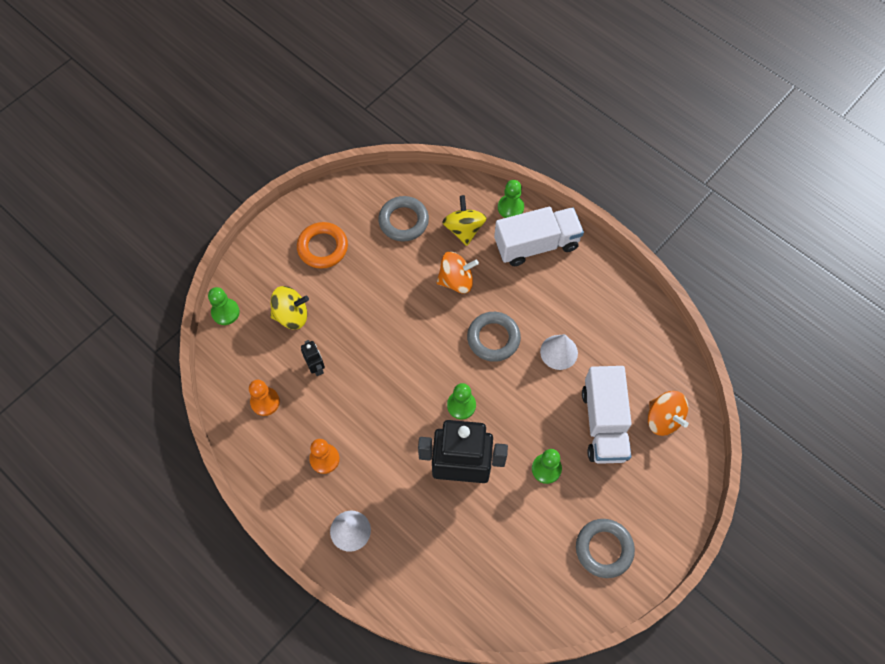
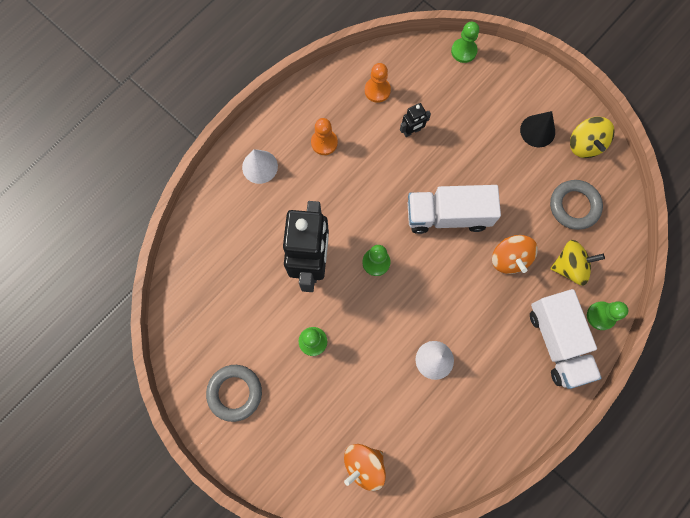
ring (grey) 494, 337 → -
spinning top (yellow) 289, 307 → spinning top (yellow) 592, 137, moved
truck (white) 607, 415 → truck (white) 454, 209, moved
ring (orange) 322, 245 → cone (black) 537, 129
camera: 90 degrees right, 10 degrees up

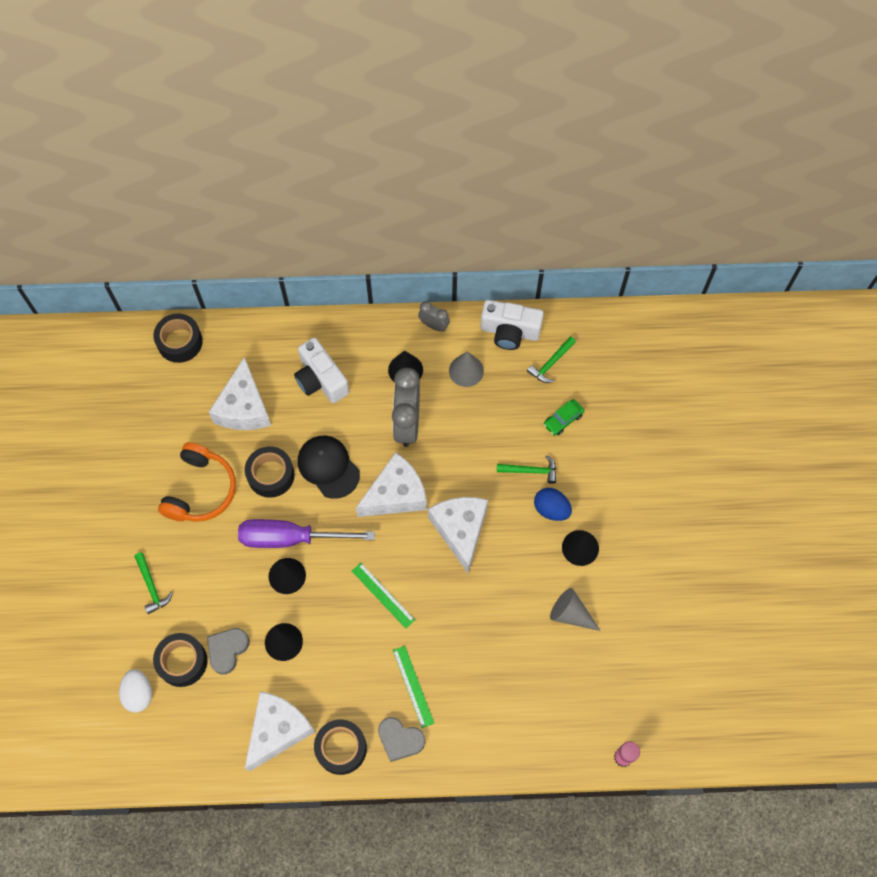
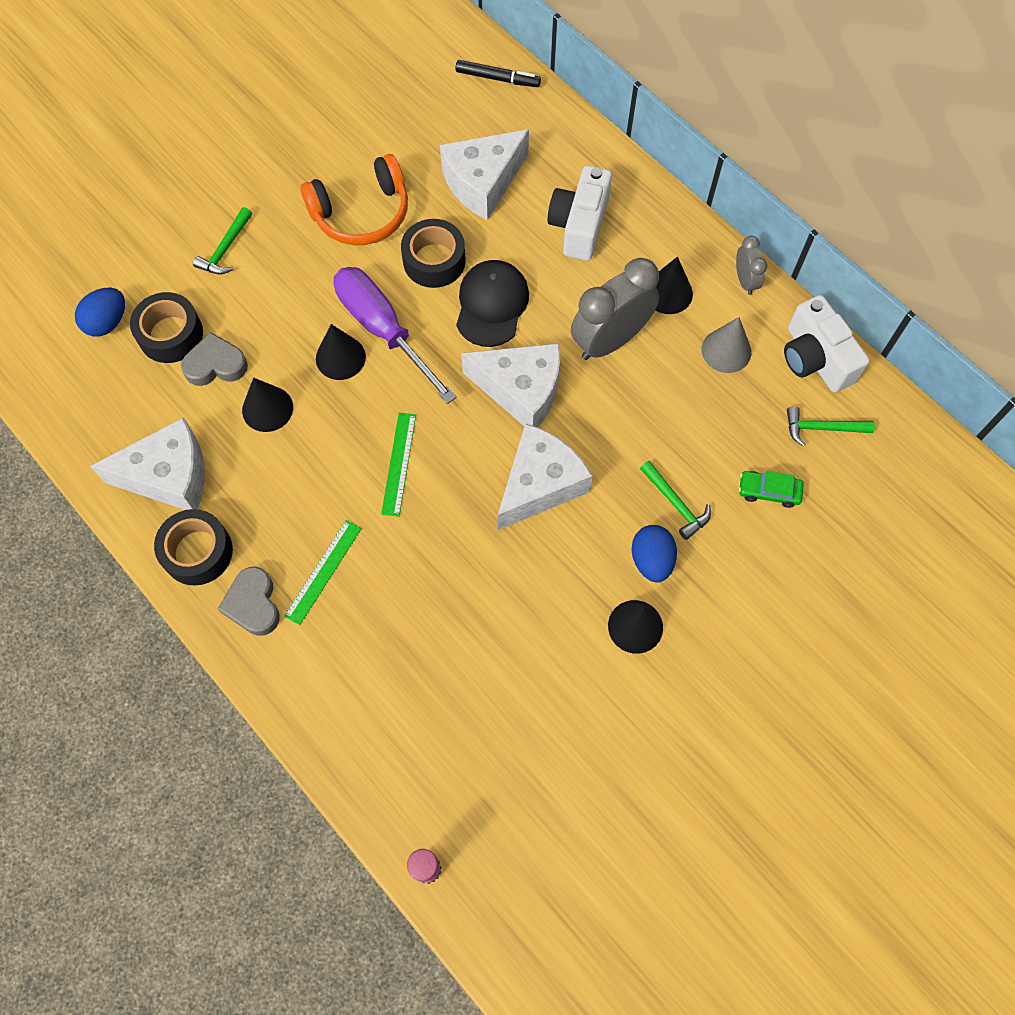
cone (grey) 575, 609 → -
tape (black) 178, 338 → marker (black) 498, 73
egg (white) 135, 691 → egg (blue) 100, 312
camera: 50 degrees right, 0 degrees up

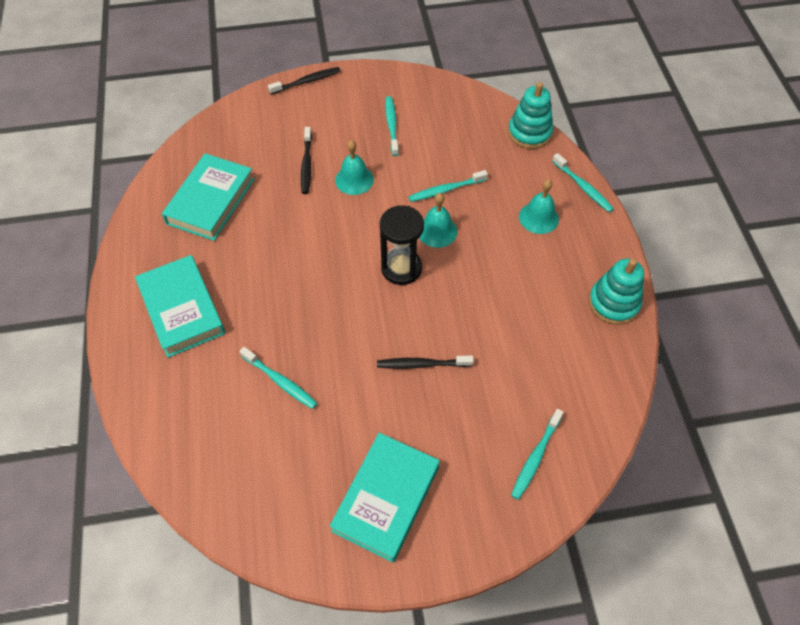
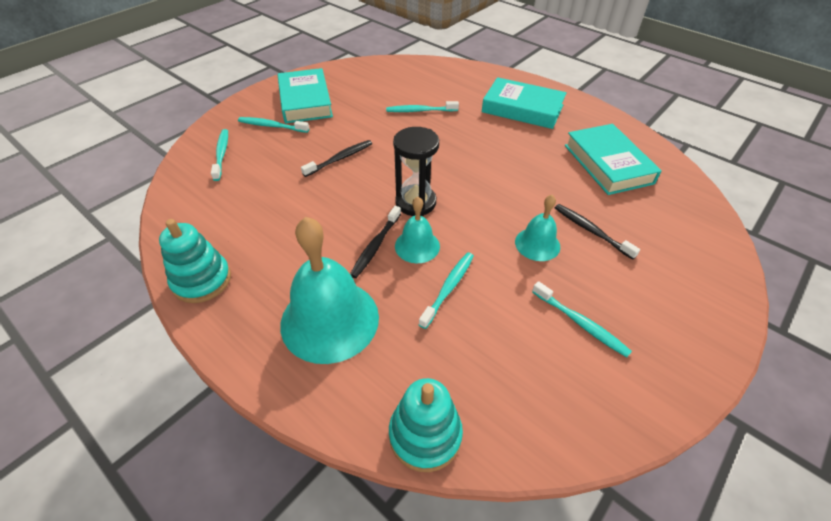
toothbrush (black) 304, 81 → toothbrush (black) 375, 242, moved
toothbrush (turquoise) 583, 182 → toothbrush (turquoise) 273, 125, moved
bell (turquoise) 539, 206 → bell (turquoise) 329, 290, x1.90
camera: 140 degrees right, 10 degrees down

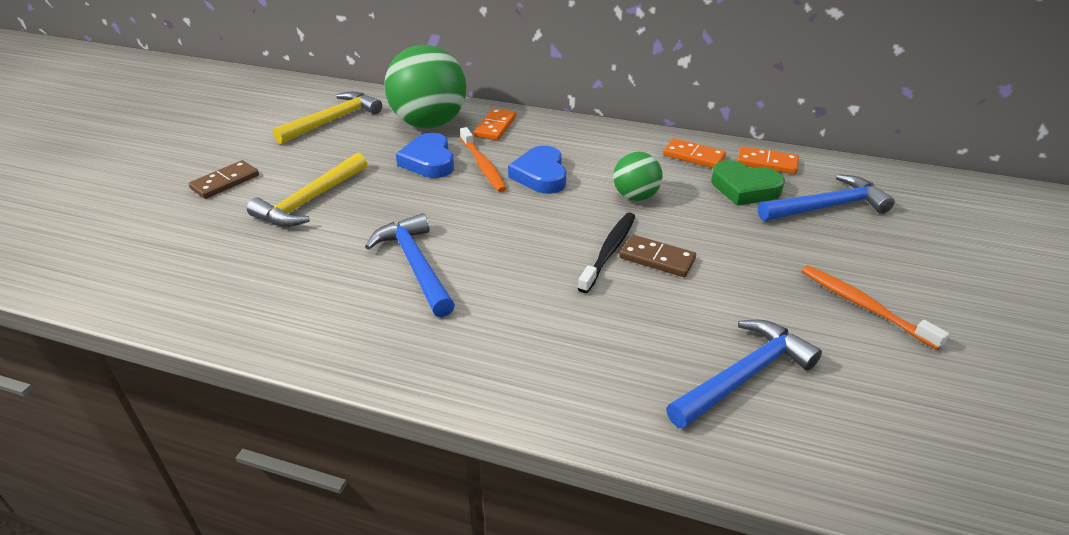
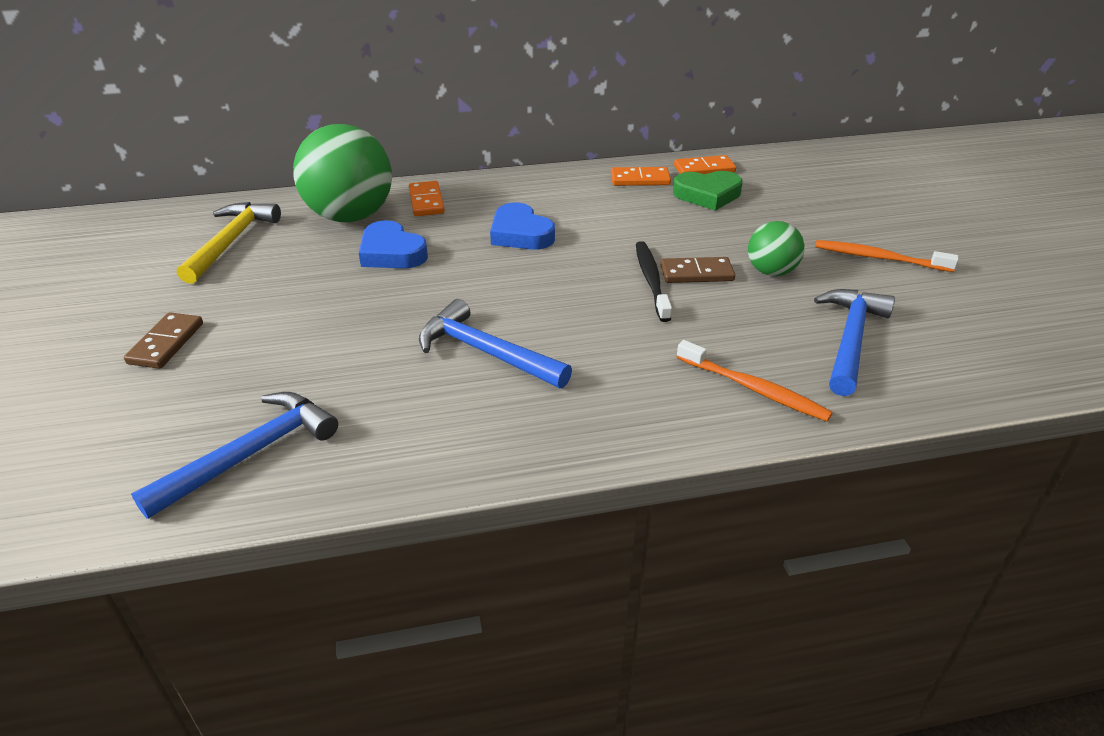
hammer (yellow) 307, 190 → -
toothbrush (orange) 483, 159 → toothbrush (orange) 755, 380, moved
ball (green) 638, 176 → ball (green) 776, 248, moved
hammer (blue) 826, 197 → hammer (blue) 234, 455, moved
camera: 30 degrees left, 0 degrees up

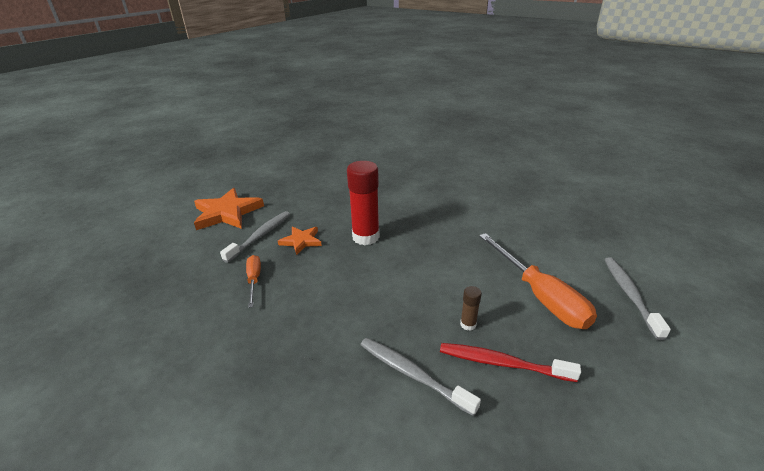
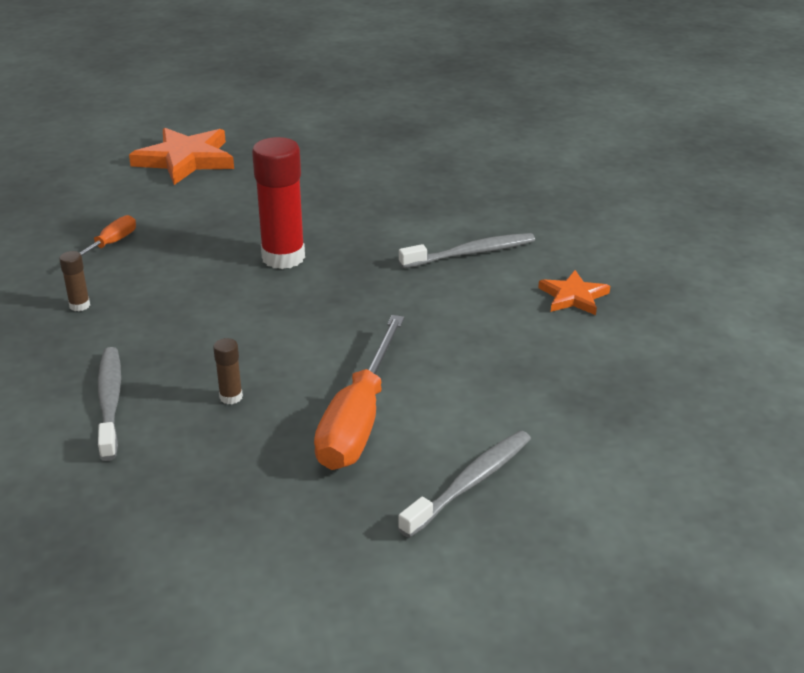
toothbrush (red) 510, 362 → -
- → glue stick (brown) 74, 281
toothbrush (grey) 255, 237 → toothbrush (grey) 467, 250, moved
star (orange) 300, 240 → star (orange) 574, 292, moved
camera: 40 degrees right, 0 degrees up

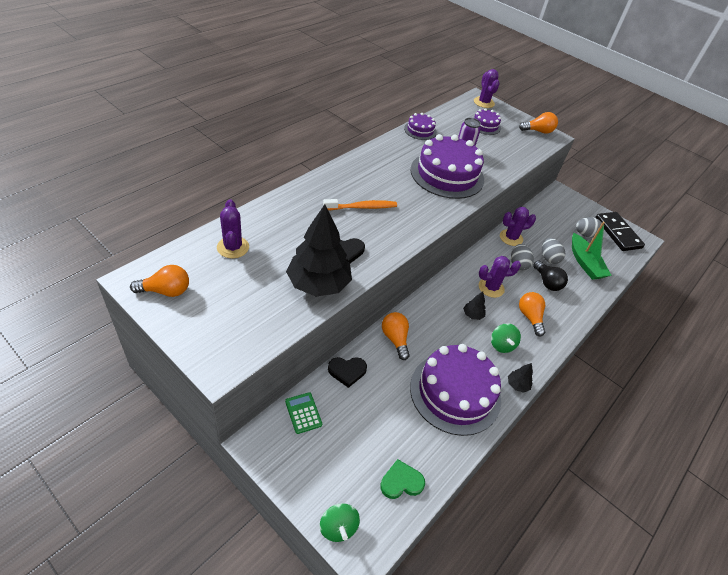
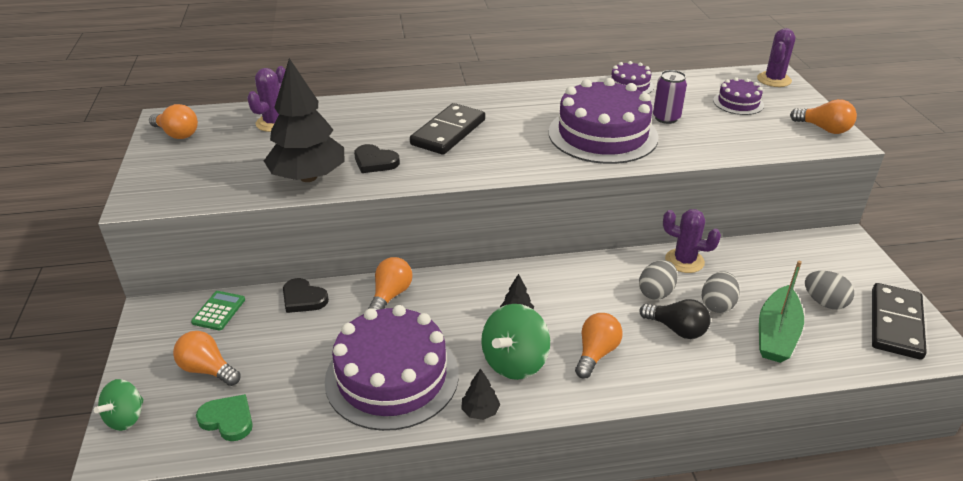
cactus (purple) 500, 277 → -
- → light bulb (orange) 207, 358
toothbrush (orange) 360, 204 → domino (black) 447, 129
light bulb (black) 550, 276 → light bulb (black) 675, 319, 75 degrees counterclockwise
spinning top (green) 506, 338 → spinning top (green) 515, 342, x1.57
camera: 45 degrees right, 10 degrees down

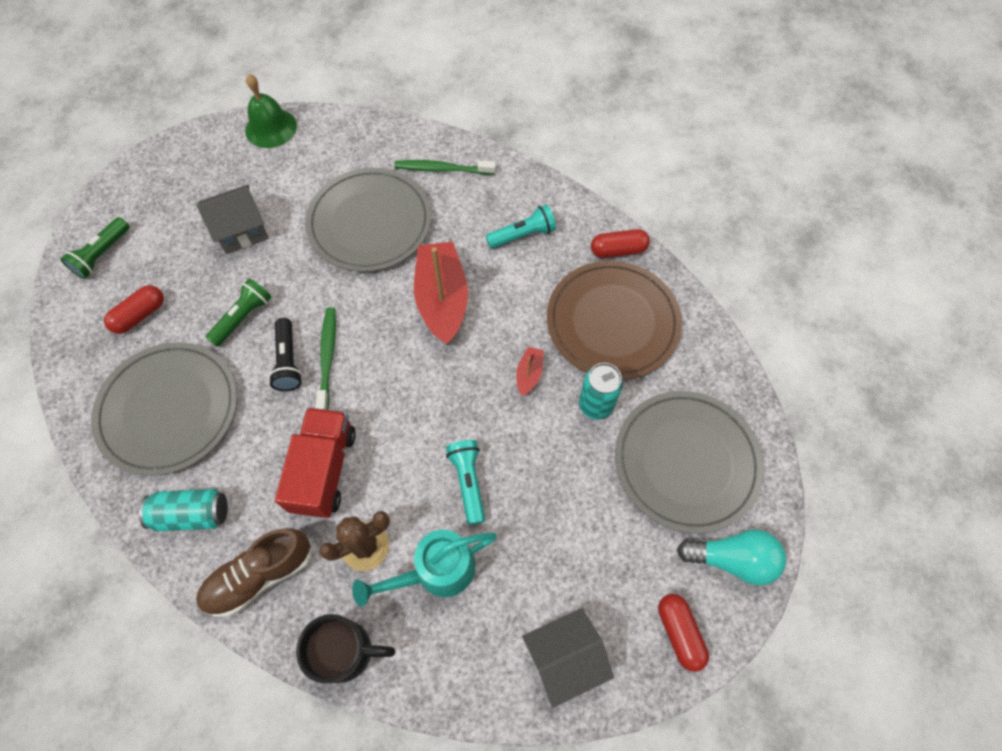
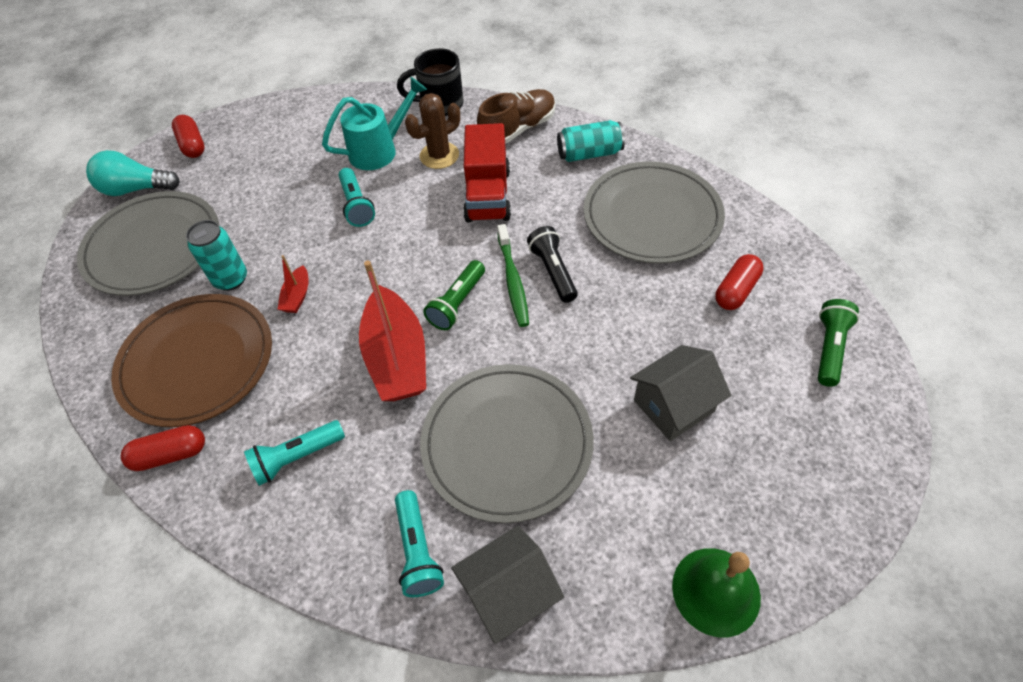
flashlight (green) 238, 312 → flashlight (green) 454, 295, moved
house (grey) 568, 658 → house (grey) 507, 585, moved
toothbrush (green) 445, 167 → flashlight (turquoise) 419, 543
camera: 175 degrees right, 10 degrees down

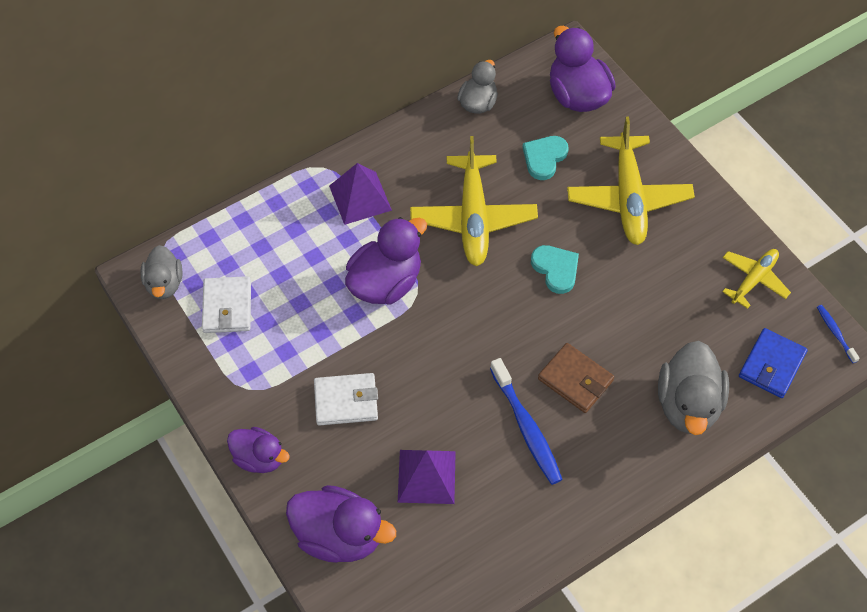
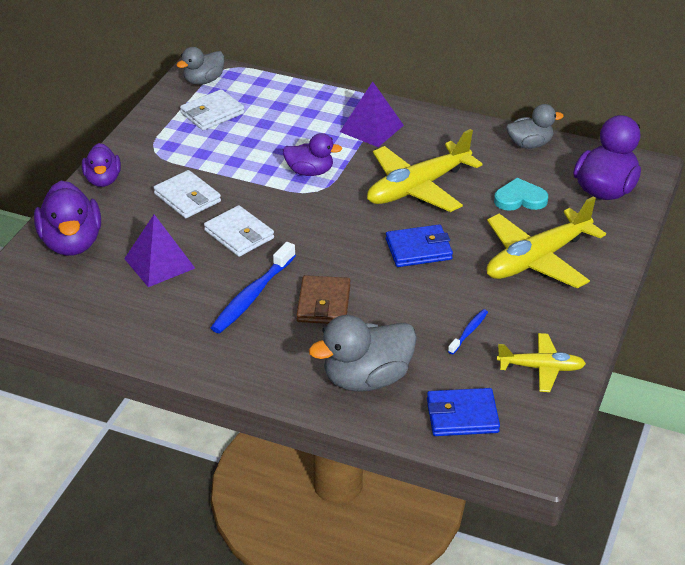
- → wallet (white) 239, 231
toothbrush (blue) 838, 334 → toothbrush (blue) 468, 331, moved
heart (turquoise) 555, 269 → wallet (blue) 419, 246
duck (purple) 386, 261 → duck (purple) 312, 154, x0.62
camera: 55 degrees right, 20 degrees down

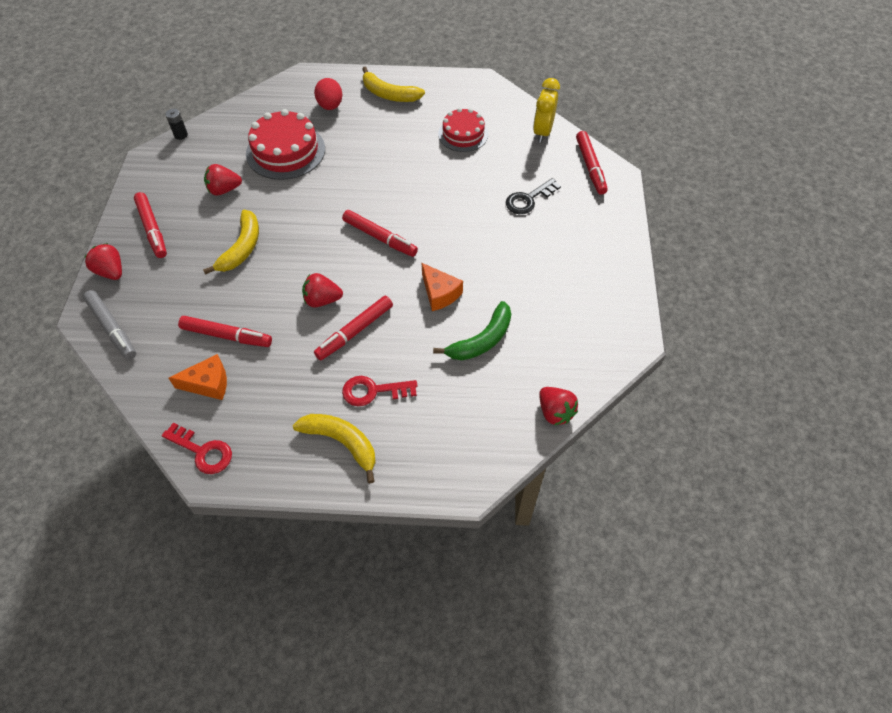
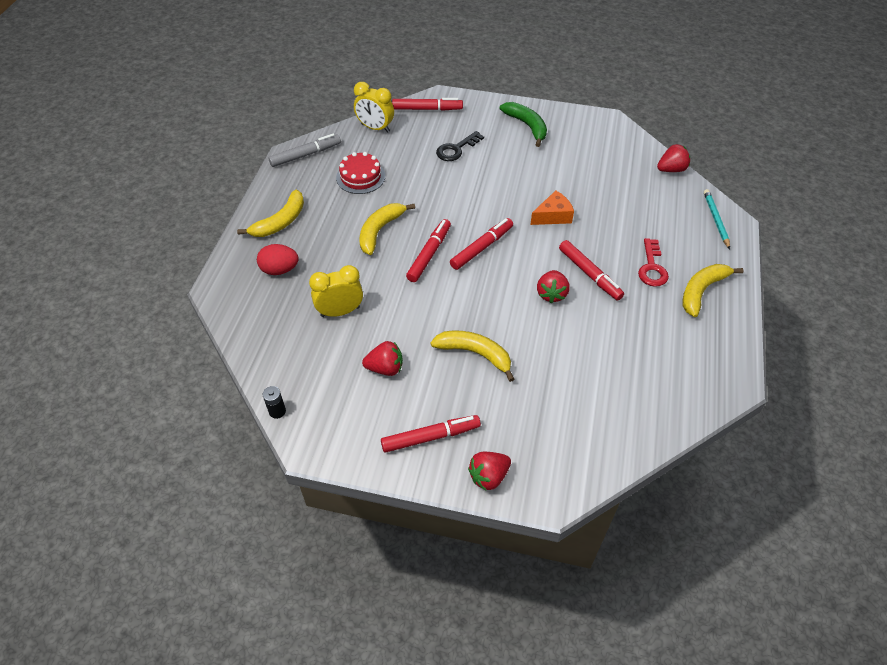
key (red) 197, 448 → -
cheese (orange) 198, 377 → -
- → banana (yellow) 387, 229
- → pencil (turquoise) 717, 219
marker (grey) 109, 325 → marker (grey) 304, 150, moved
marker (red) 225, 331 → marker (red) 428, 250, moved
banana (green) 472, 330 → banana (green) 523, 124, moved
cake (red) 285, 144 → clock (yellow) 336, 291
strawberry (red) 223, 180 → strawberry (red) 382, 358, 90 degrees counterclockwise
key (black) 533, 196 → key (black) 460, 146, 75 degrees clockwise
camera: 80 degrees left, 5 degrees down

